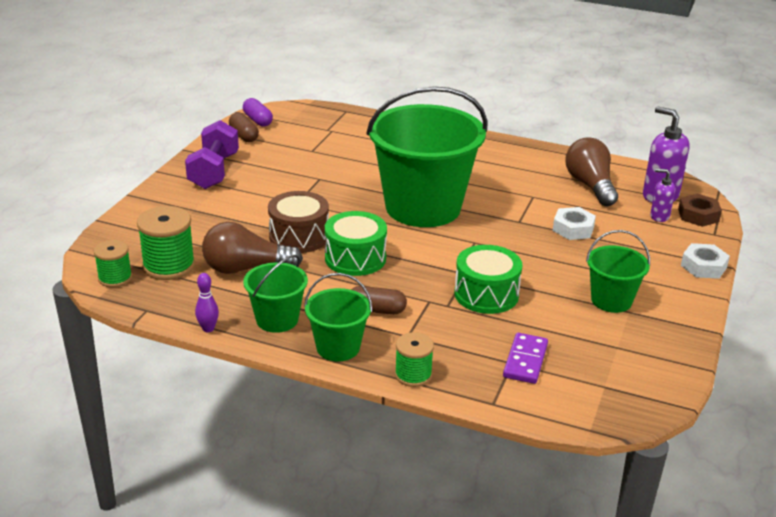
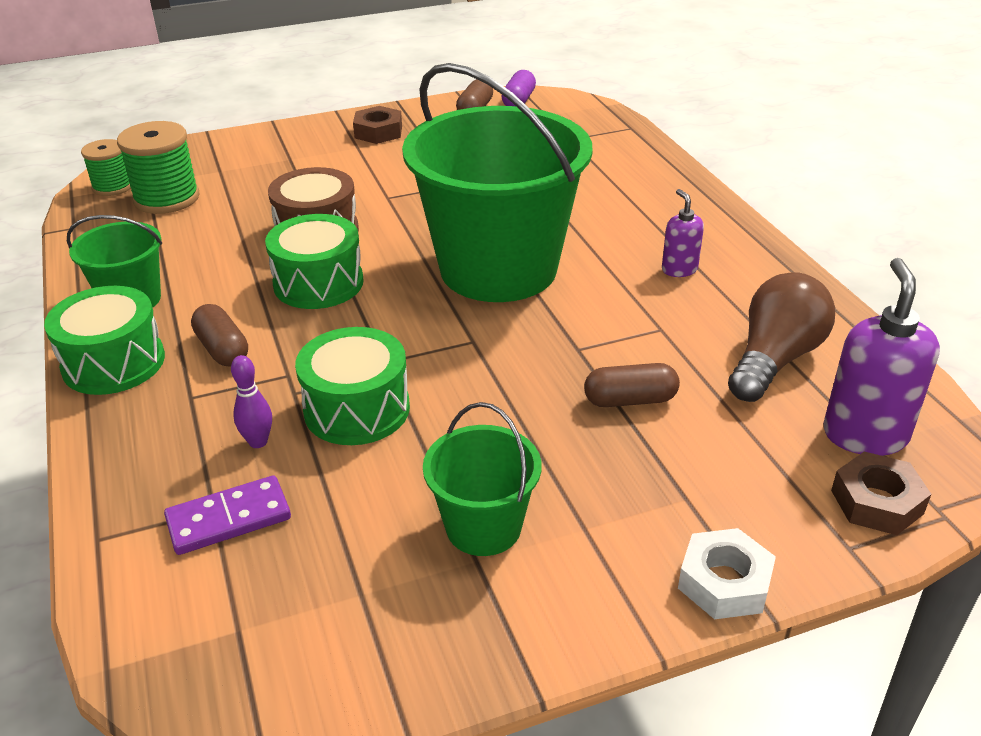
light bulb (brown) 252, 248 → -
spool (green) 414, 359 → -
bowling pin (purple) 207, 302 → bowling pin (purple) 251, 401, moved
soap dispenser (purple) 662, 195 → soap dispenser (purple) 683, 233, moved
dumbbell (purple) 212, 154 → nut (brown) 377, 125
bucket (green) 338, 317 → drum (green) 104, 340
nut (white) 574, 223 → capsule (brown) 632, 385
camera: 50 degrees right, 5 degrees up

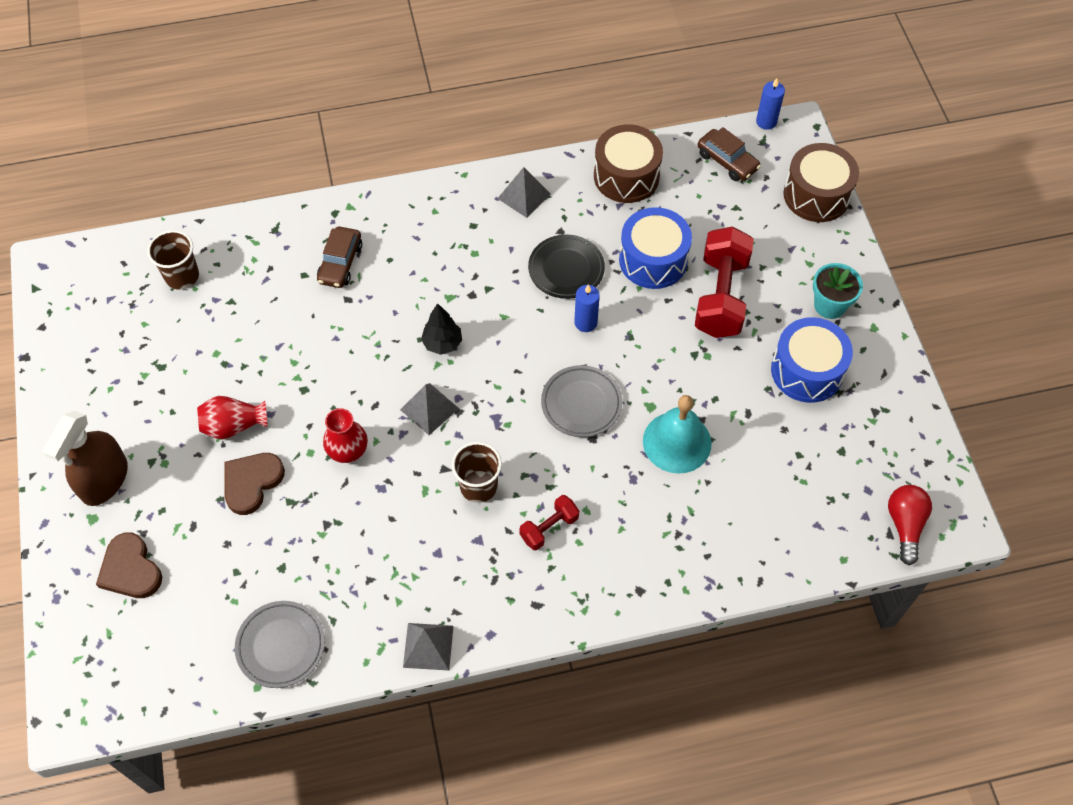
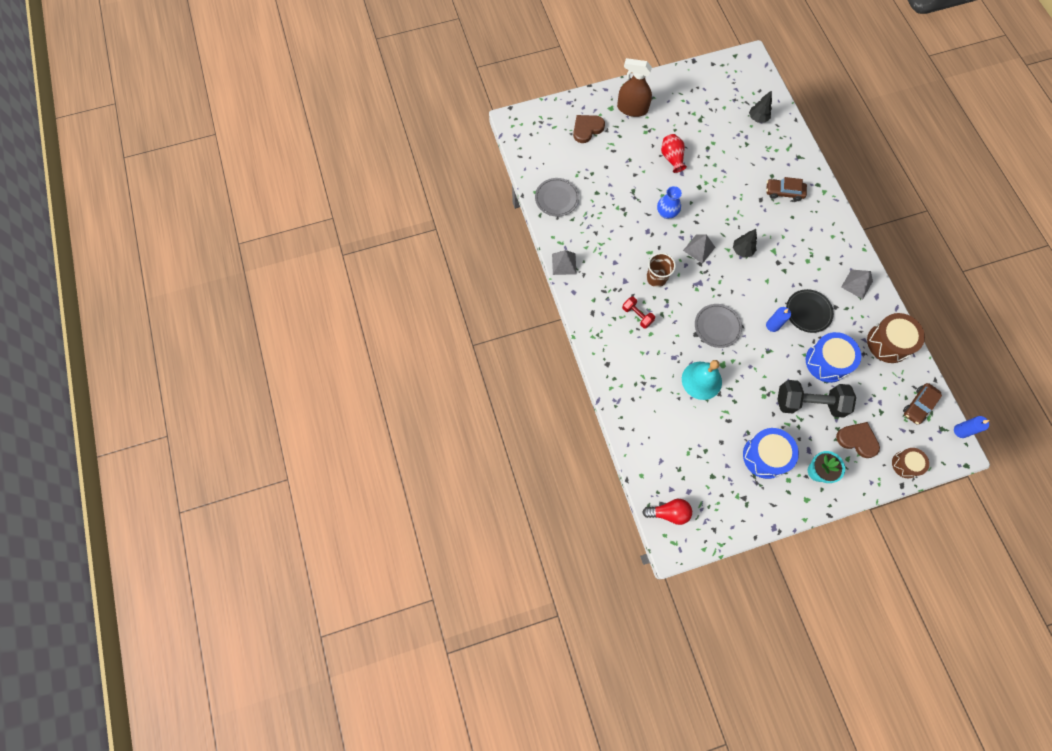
heart (brown) 254, 484 → heart (brown) 858, 440, moved
cup (brown) 173, 260 → tree (black) 760, 106
vase (red) 345, 435 → vase (blue) 669, 202
dumbbell (red) 724, 282 → dumbbell (black) 817, 399
drum (brown) 821, 182 → drum (brown) 910, 463, x0.61
camera: 85 degrees right, 10 degrees up

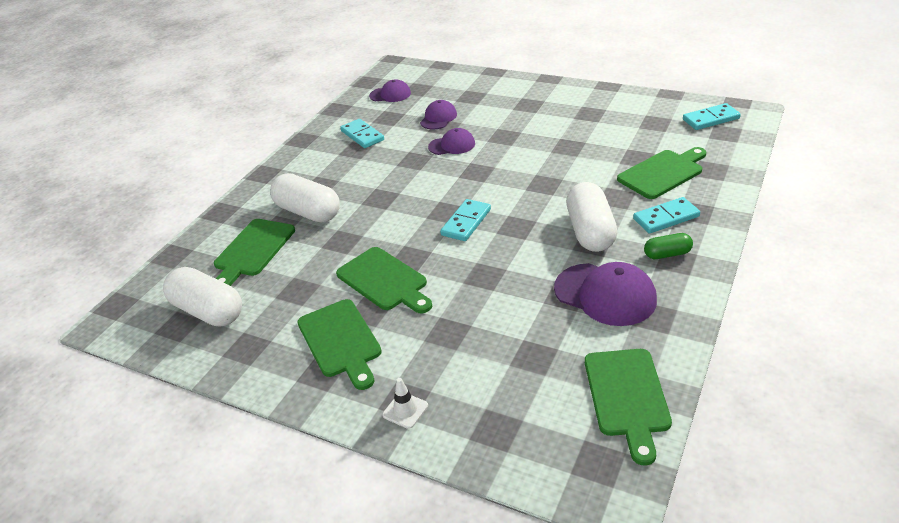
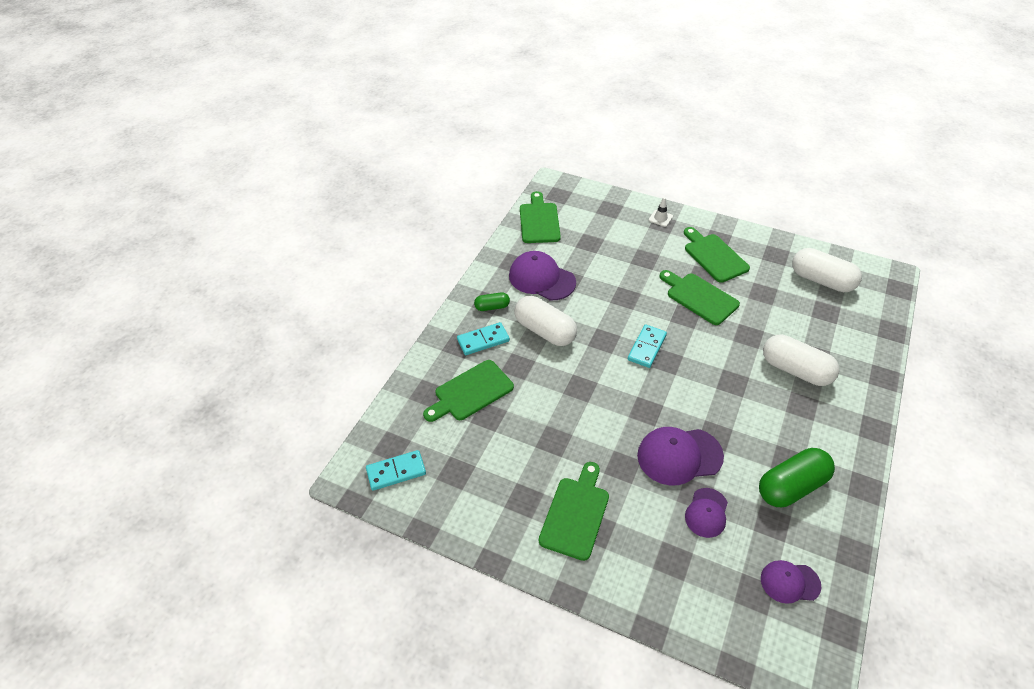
cutting board (green) 254, 252 → cutting board (green) 574, 511, moved
domino (turquoise) 362, 133 → capsule (green) 797, 477
capsule (white) 591, 217 → capsule (white) 545, 321, 45 degrees counterclockwise
cap (purple) 451, 141 → cap (purple) 680, 456, x1.66
camera: 175 degrees right, 10 degrees up

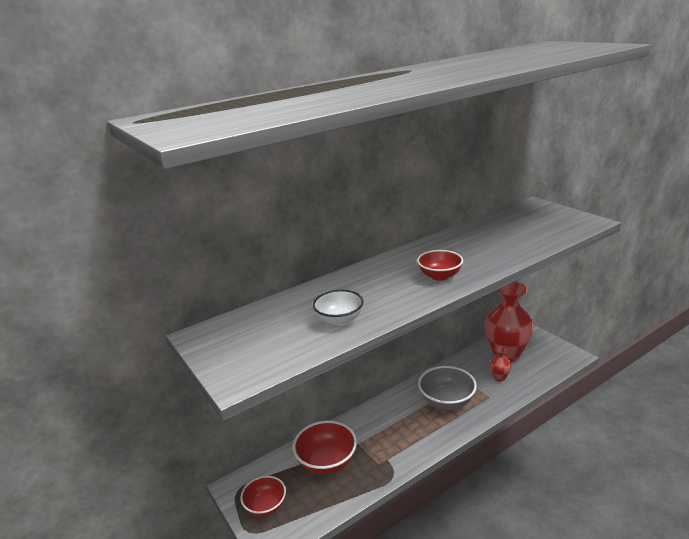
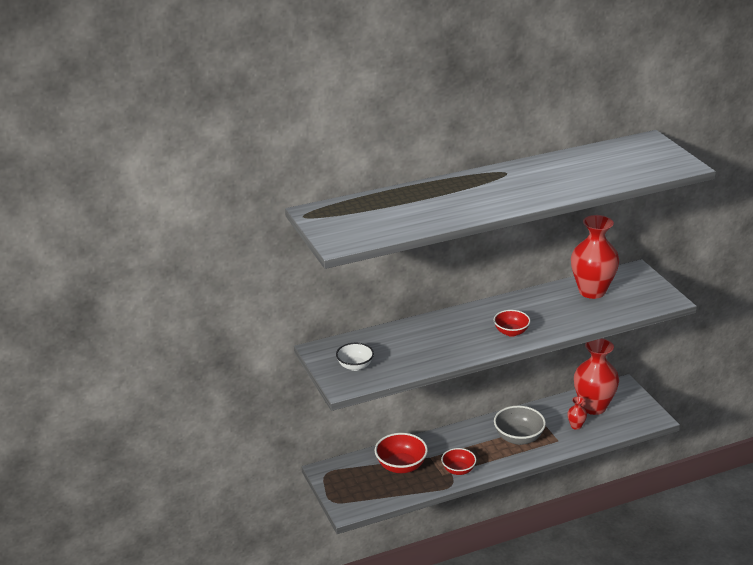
- → vase (red) 595, 257
bowl (red) 263, 496 → bowl (red) 458, 461, moved
bowl (white) 338, 308 → bowl (white) 355, 357, moved
camera: 10 degrees right, 5 degrees up

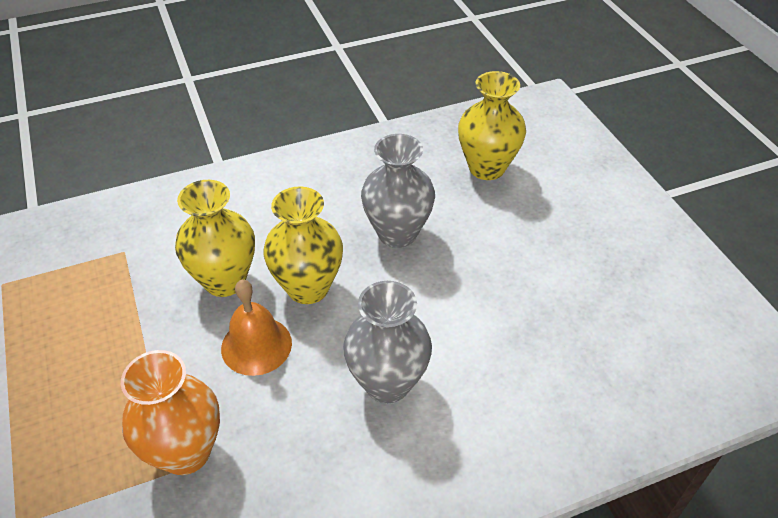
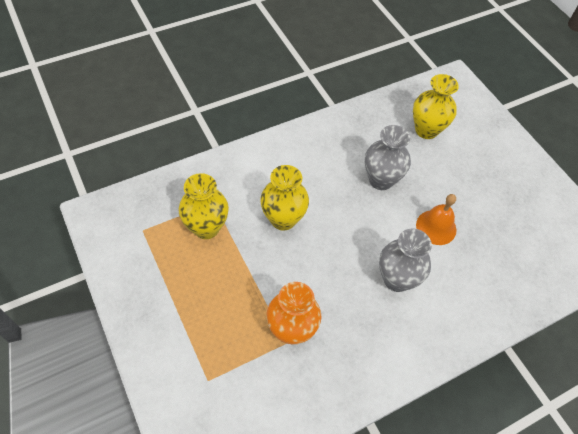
bell (orange) 256, 328 → bell (orange) 436, 219, moved
vase (yellow) 303, 245 → vase (yellow) 203, 206, moved
camera: 10 degrees left, 10 degrees up

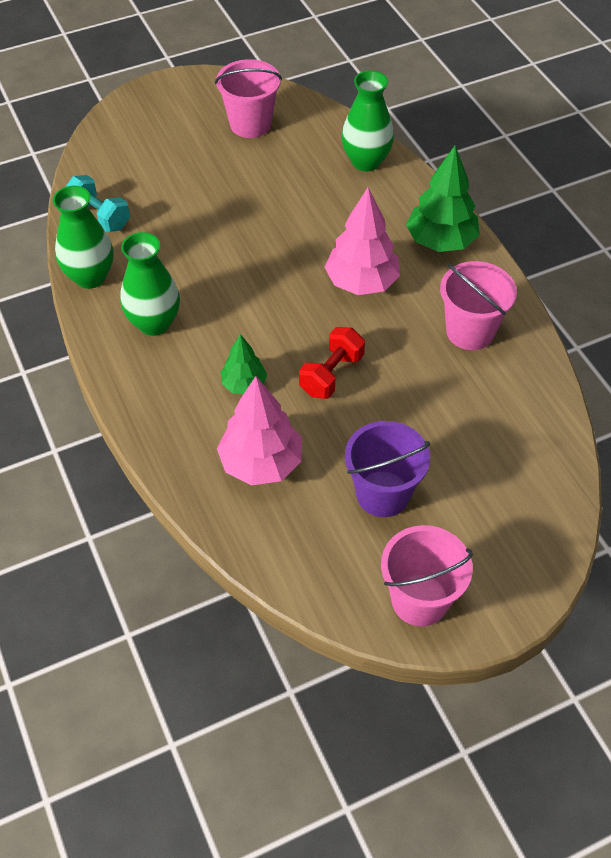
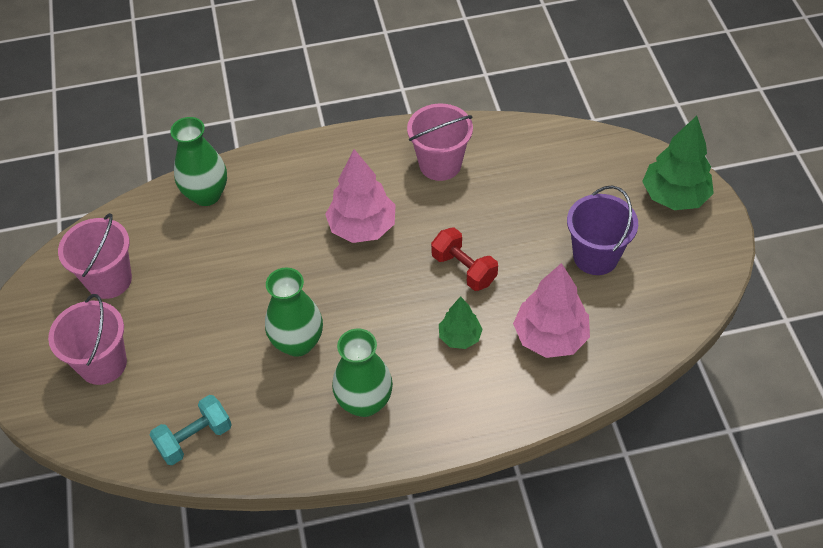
vase (green) 83, 237 → vase (green) 294, 312, moved
bucket (pink) 427, 575 → bucket (pink) 87, 339, moved
tree (green) 443, 198 → tree (green) 678, 163, moved
camera: 75 degrees left, 0 degrees up

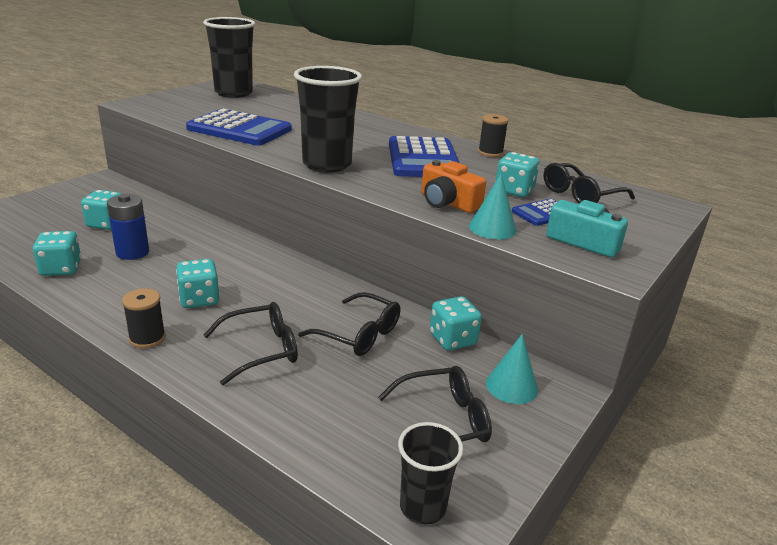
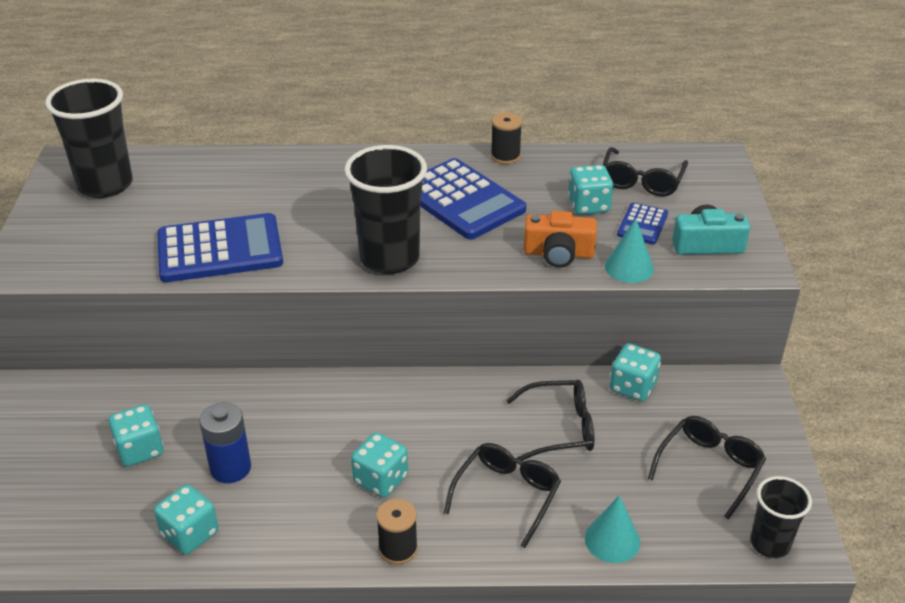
cone (turquoise) 512, 369 → cone (turquoise) 612, 529, moved
camera: 35 degrees left, 10 degrees up

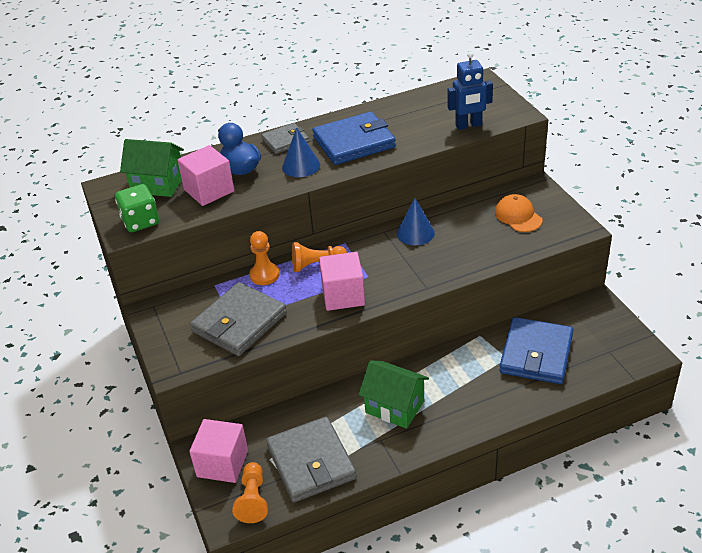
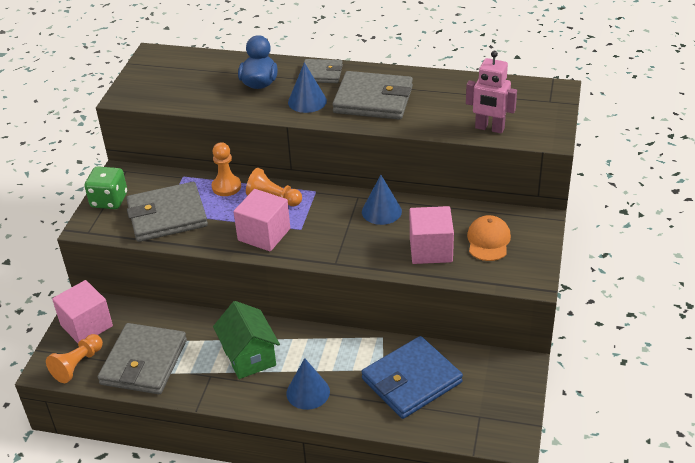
house (green) 152, 168 → -
- → cone (blue) 308, 384
dice (green) 137, 208 → dice (green) 106, 187, moved
cube (pink) 205, 175 → cube (pink) 432, 235, moved
wallet (blue) 354, 138 → wallet (grey) 372, 95
robot (blue) 470, 91 → robot (pink) 491, 92
camera: 35 degrees right, 0 degrees up

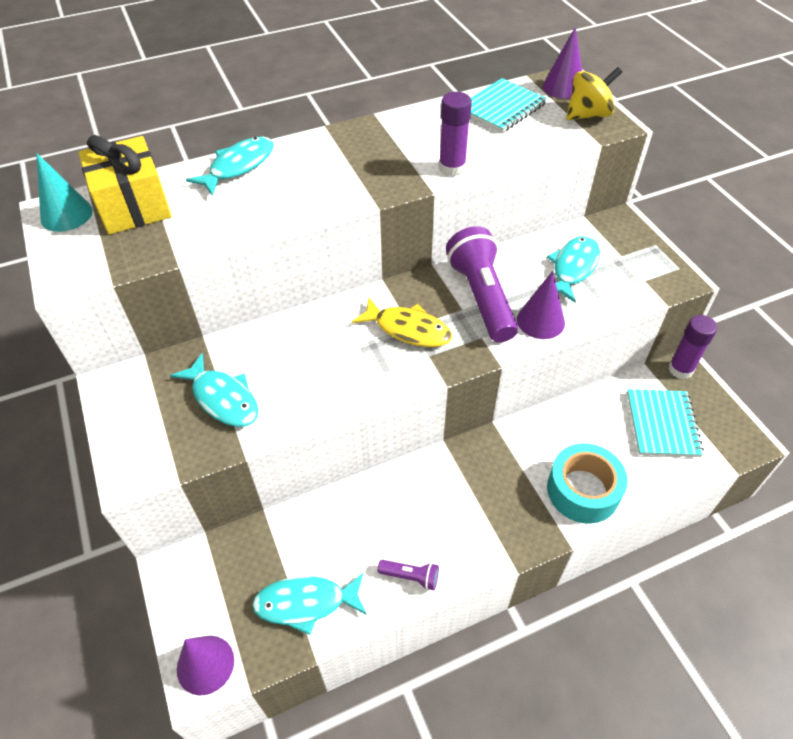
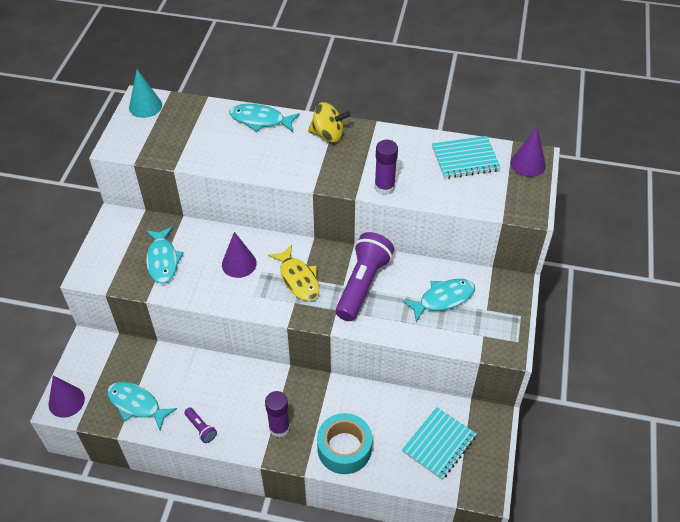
gift (yellow) 125, 185 → -
cone (purple) 541, 305 → cone (purple) 239, 255, moved
spinning top (yellow) 594, 93 → spinning top (yellow) 329, 122, moved
glue stick (purple) 692, 347 → glue stick (purple) 277, 414, moved
fish (turquoise) 230, 166 → fish (turquoise) 264, 118, 150 degrees counterclockwise
camera: 35 degrees right, 0 degrees up

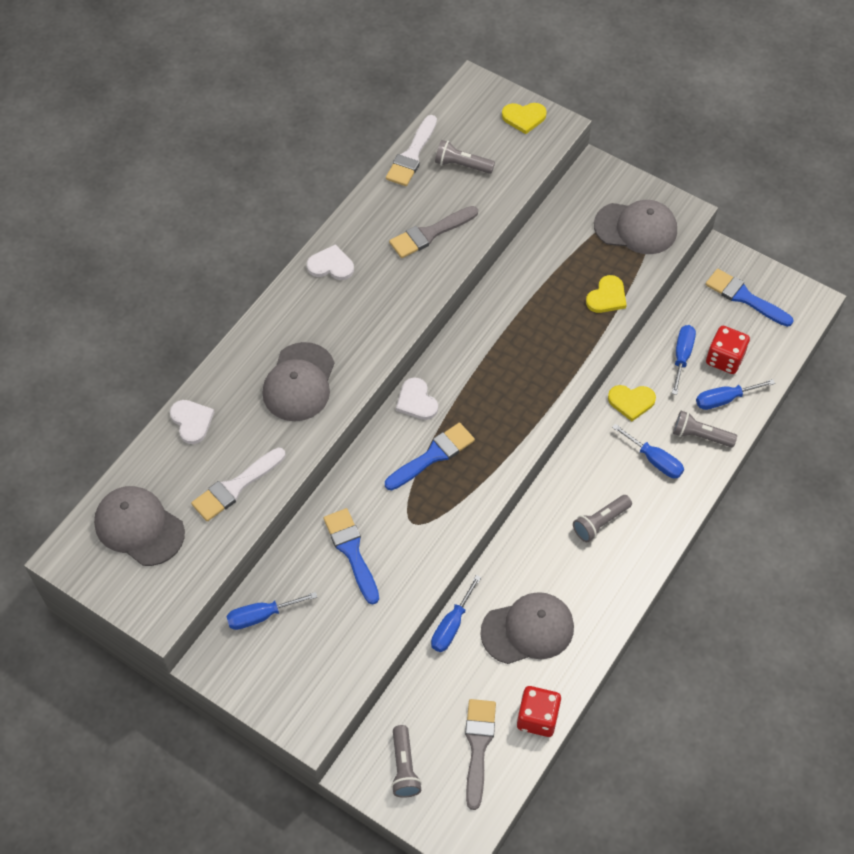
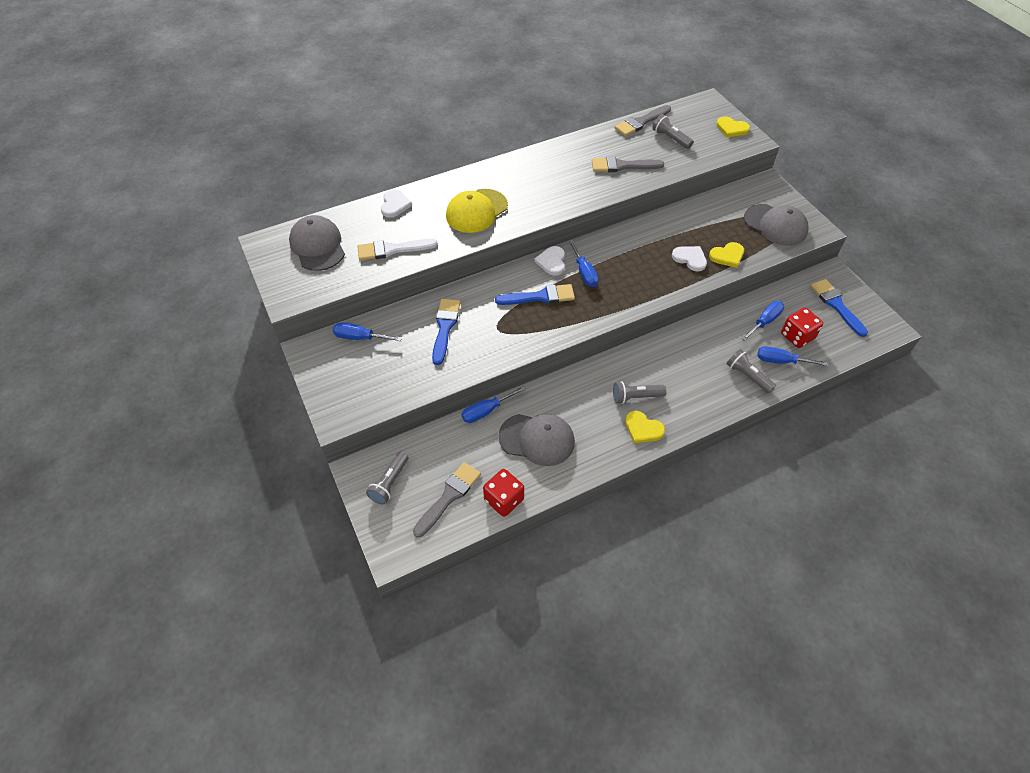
heart (white) 330, 262 → heart (white) 689, 259, moved
heart (yellow) 632, 403 → heart (yellow) 645, 427, moved
screwdriver (blue) 648, 451 → screwdriver (blue) 583, 263, moved
cap (grey) 298, 381 → cap (yellow) 477, 211
brush (white) 411, 150 → brush (grey) 642, 120
camera: 30 degrees right, 5 degrees down

